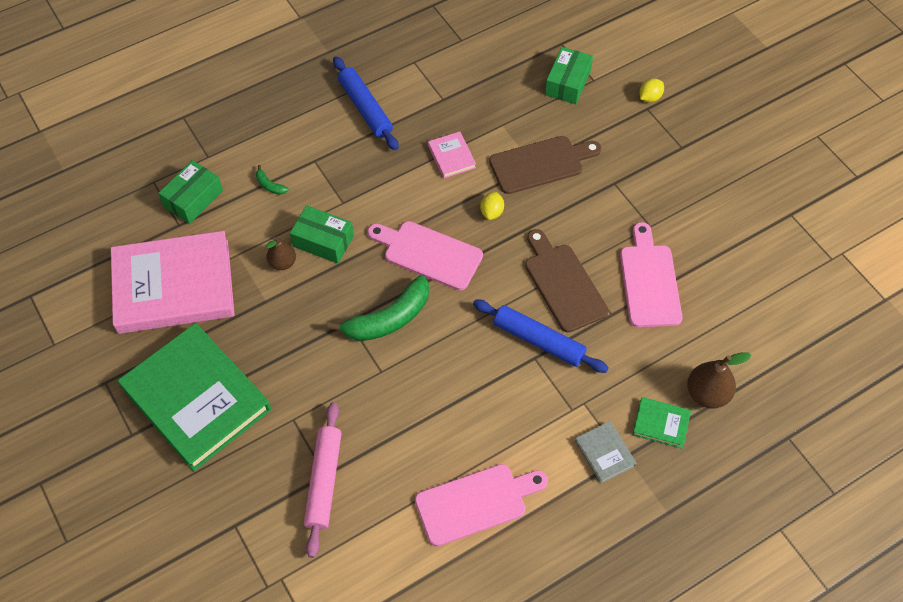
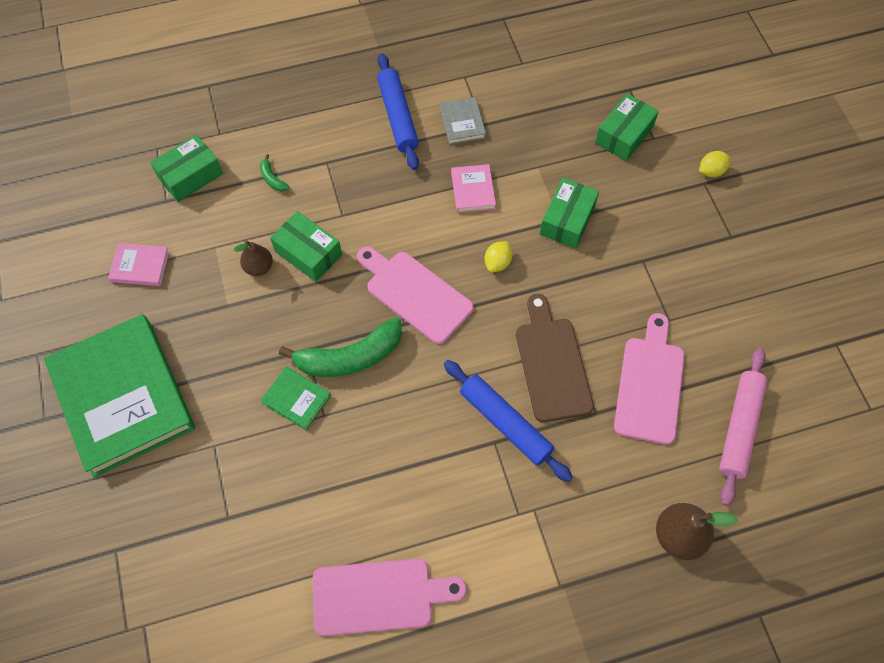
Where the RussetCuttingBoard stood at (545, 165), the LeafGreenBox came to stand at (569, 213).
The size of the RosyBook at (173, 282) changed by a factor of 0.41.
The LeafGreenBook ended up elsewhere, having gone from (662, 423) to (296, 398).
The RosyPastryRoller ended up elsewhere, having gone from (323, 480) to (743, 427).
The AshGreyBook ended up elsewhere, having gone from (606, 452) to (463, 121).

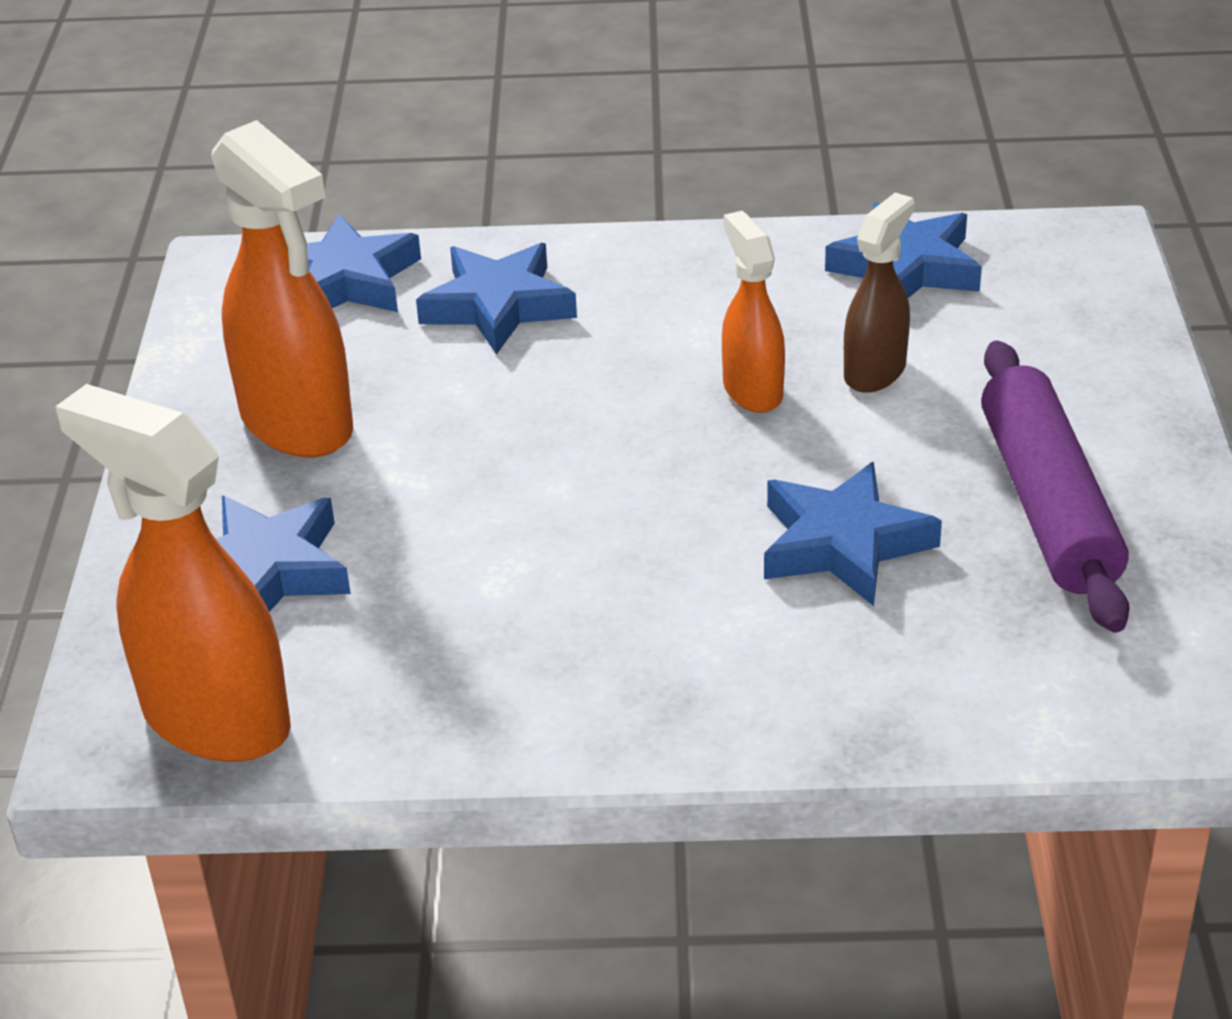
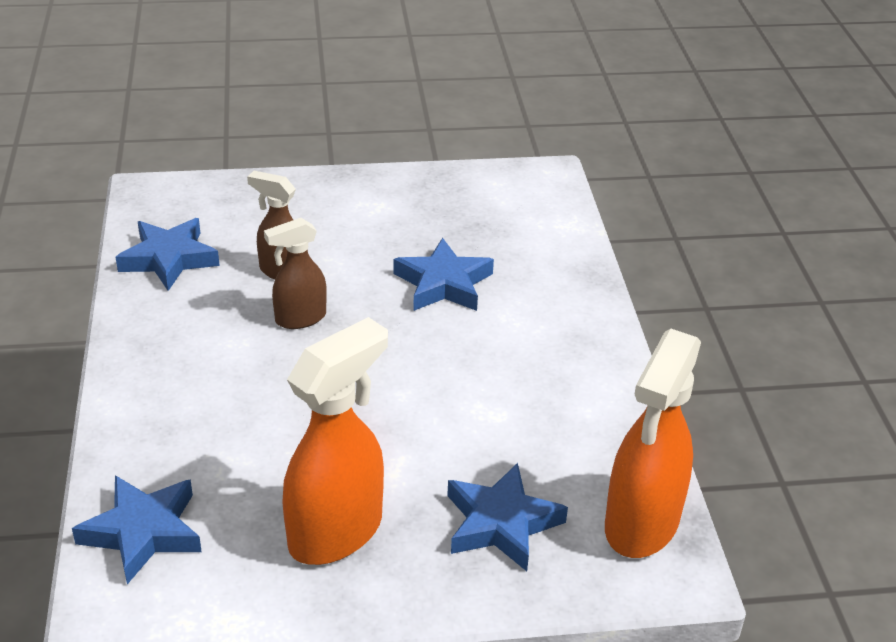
What was the OrangeSprayCleaner at (753, 312) turned into the RussetSprayCleaner at (295, 273).
The second view lost the BlueStar at (496, 299).
The second view lost the RoyalPurplePastryRoller at (1055, 487).

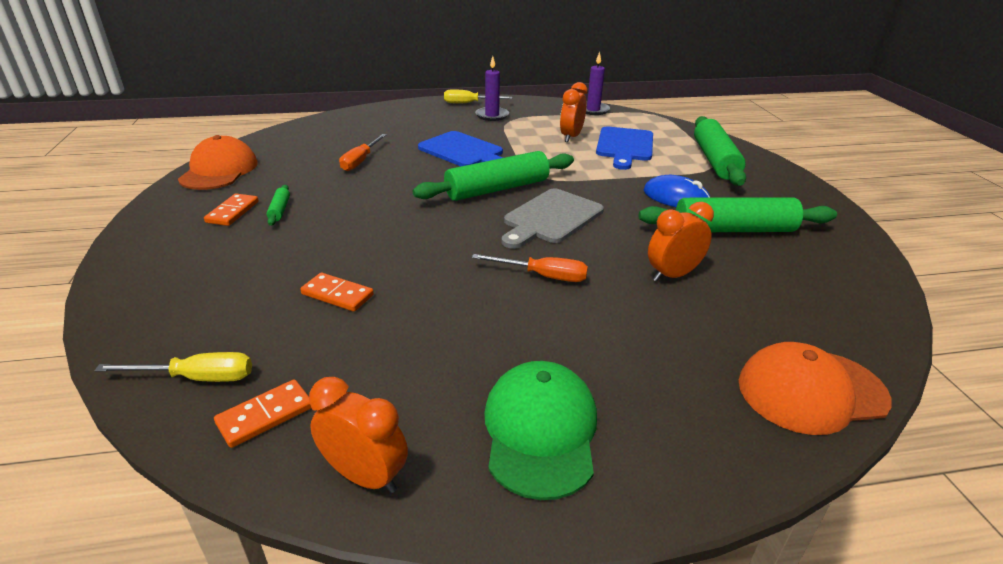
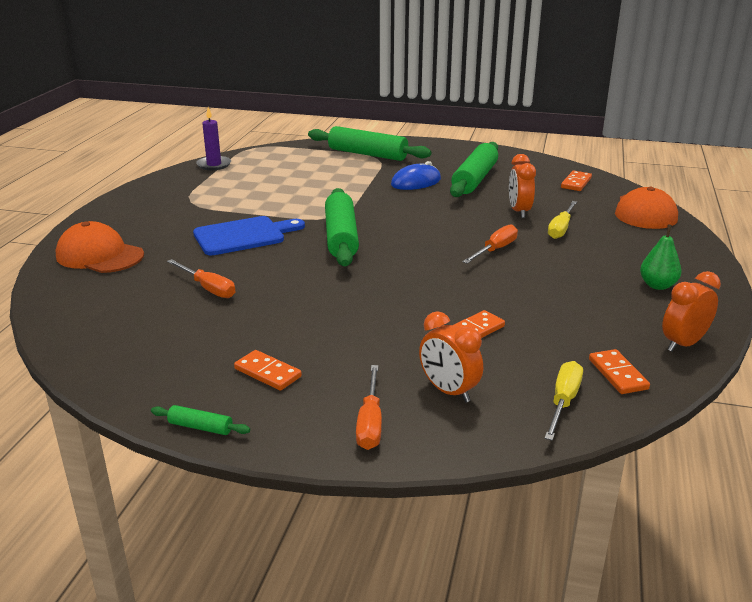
The second view lost the RoyalPurpleWaxCandle at (492, 88).
The OrangeClock ended up elsewhere, having gone from (573, 112) to (451, 357).
The GoldenScrewdriver ended up elsewhere, having gone from (478, 96) to (562, 220).
The second view lost the BlueCuttingBoard at (624, 148).
The OrangePeakedCap ended up elsewhere, having gone from (218, 162) to (100, 247).
The LeafGreenPastryRoller ended up elsewhere, having gone from (278, 205) to (200, 420).
The second view lost the AshGreyCuttingBoard at (552, 218).
Where the LeafGreenPeakedCap stood at (540, 430), the LeafGreenToyPear came to stand at (661, 257).
The second view gained the OrangeDominoTile at (576, 181).
The second view gained the OrangeScrewdriver at (369, 407).

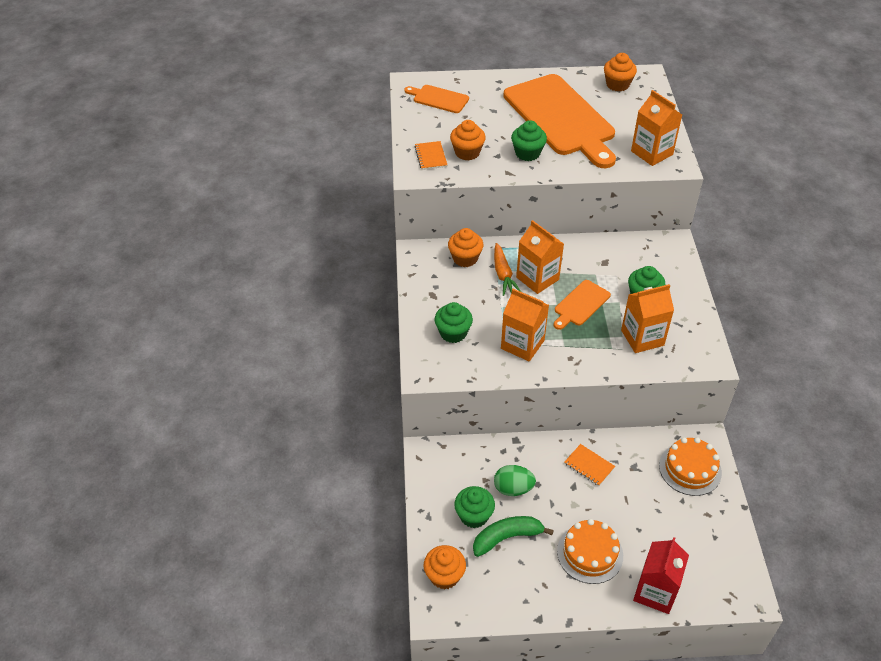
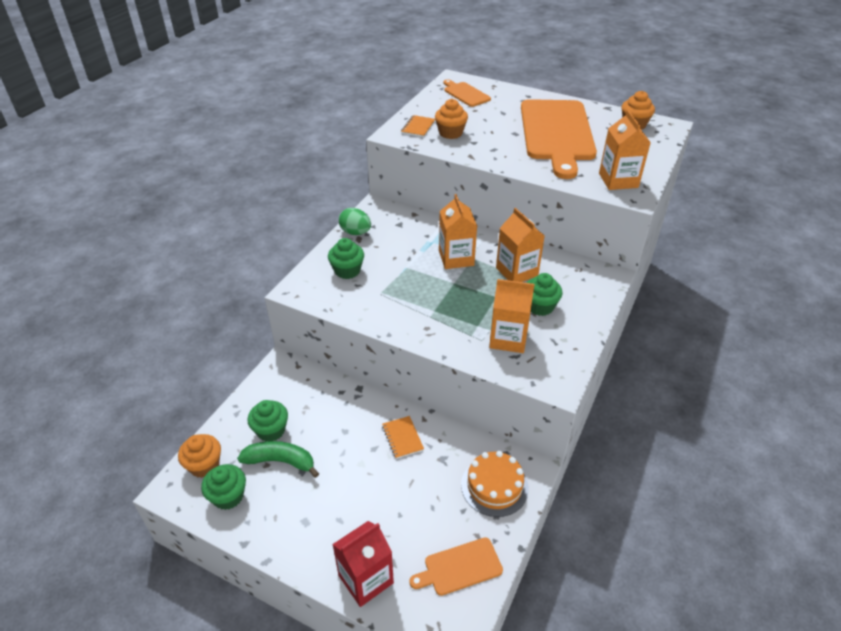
The LeafGreenMuffin ended up elsewhere, having gone from (529, 140) to (223, 487).
The second view lost the OrangeMuffin at (466, 247).
The second view lost the OrangeRootVegetable at (507, 269).
The OrangeCuttingBoard ended up elsewhere, having gone from (582, 305) to (456, 566).
The OrangeMilkCarton ended up elsewhere, having gone from (525, 325) to (520, 245).
The LeafGreenEggShape ended up elsewhere, having gone from (515, 480) to (355, 221).
The second view lost the OrangeGateau at (590, 551).

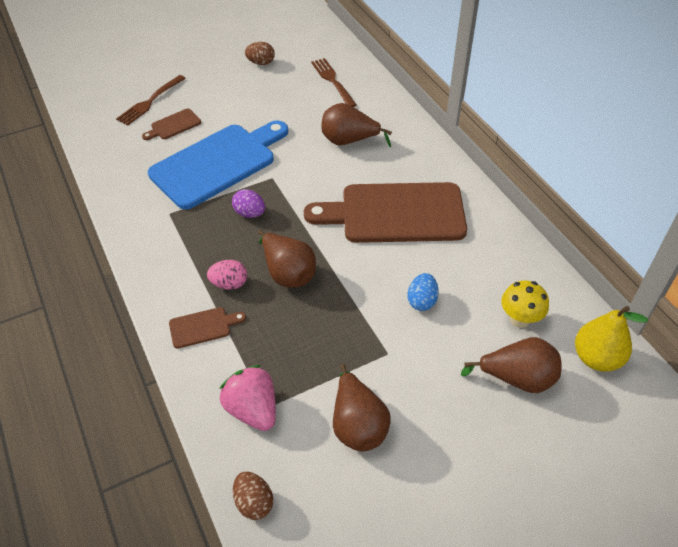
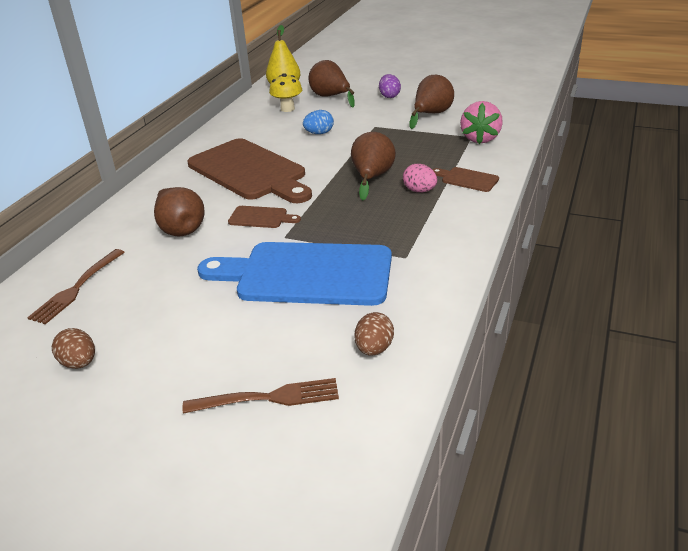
The RussetCuttingBoard ended up elsewhere, having gone from (171, 124) to (264, 217).
The RoyalPurpleEggShape ended up elsewhere, having gone from (248, 203) to (390, 86).
The RussetEggShape ended up elsewhere, having gone from (253, 496) to (374, 334).

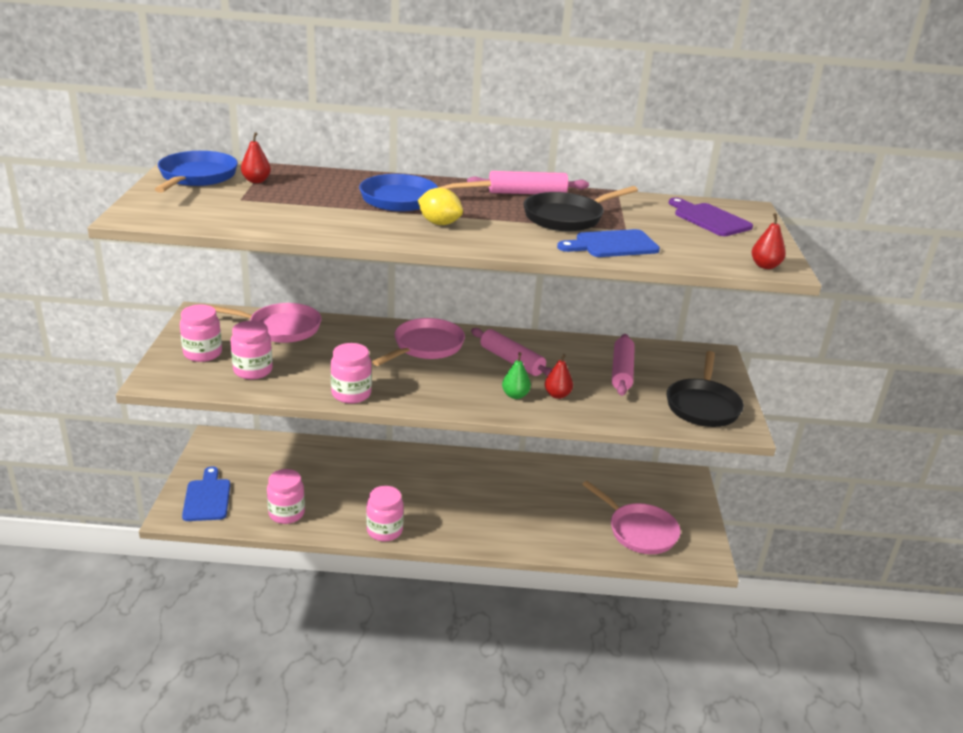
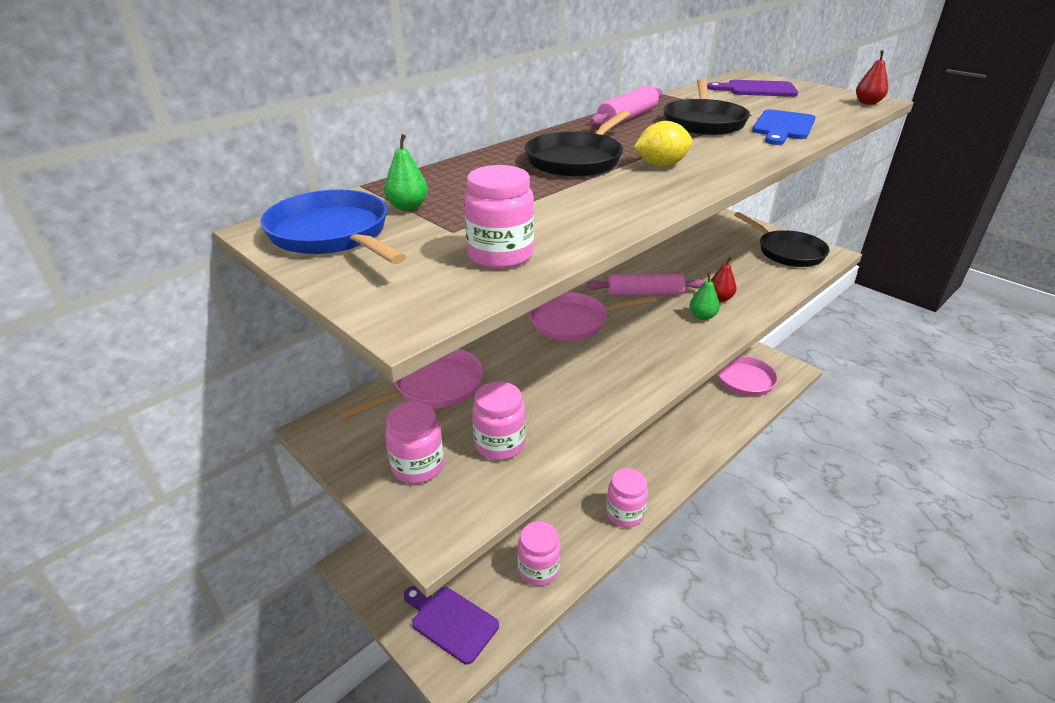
What was the CrimsonToyPear at (256, 157) turned into the LeafGreenToyPear at (406, 172).
What was the BluePan at (425, 193) turned into the JetBlackPan at (577, 144).
The RosyPan at (418, 342) ended up facing another way, 90 degrees counterclockwise from before.
The second view lost the RosyPastryRoller at (623, 365).
The RosyPreserveJar ended up elsewhere, having gone from (351, 373) to (499, 217).
What was the BlueCuttingBoard at (206, 493) turned into the RoyalPurpleCuttingBoard at (451, 625).

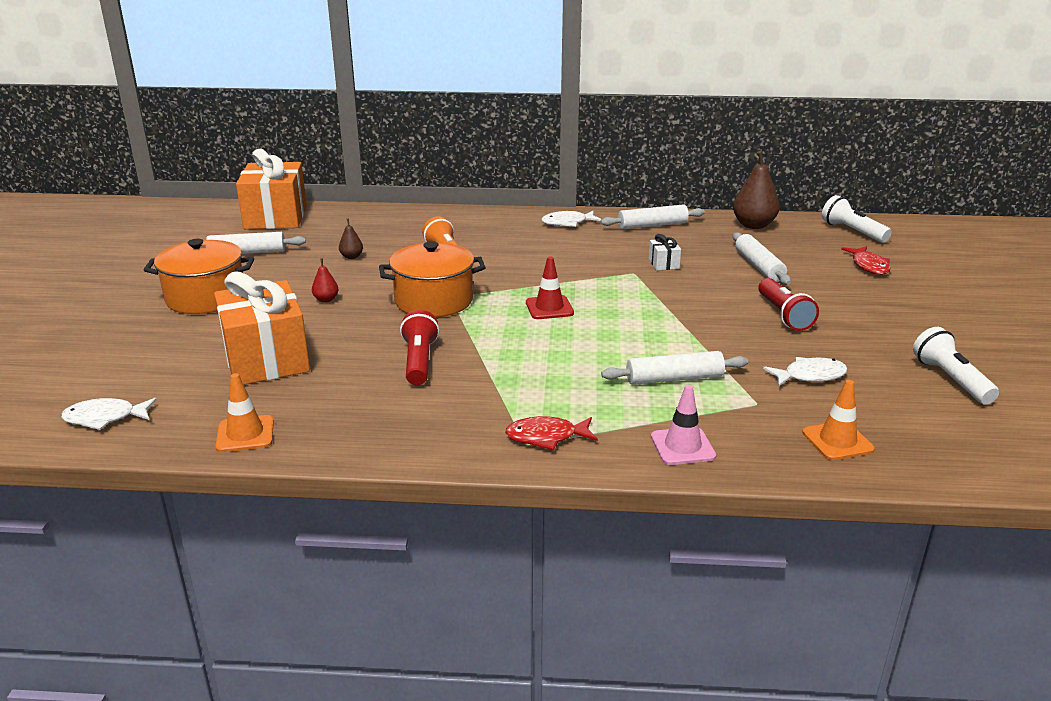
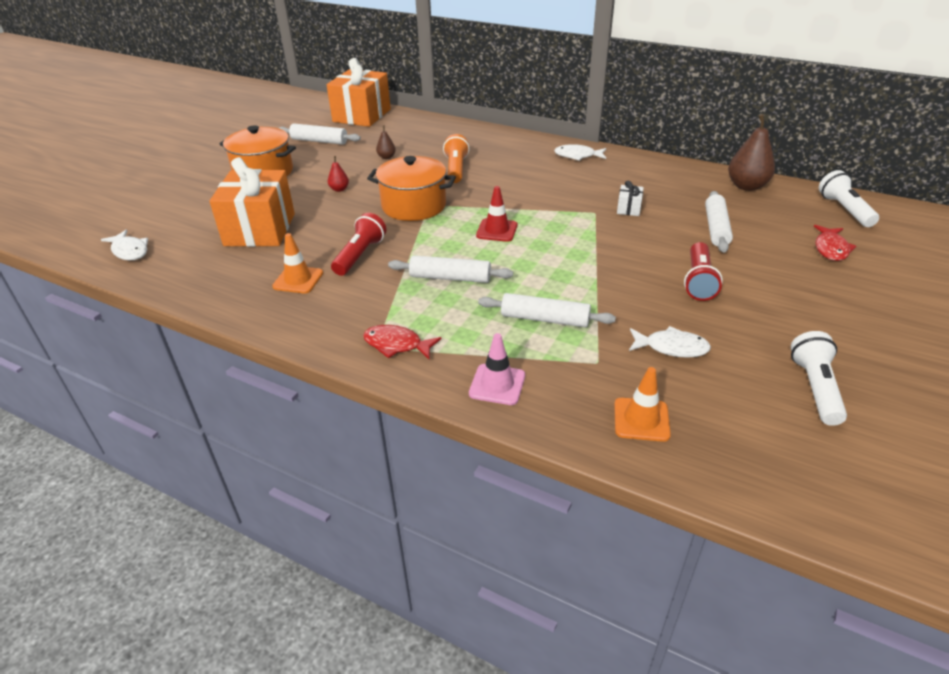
The PureWhitePastryRoller ended up elsewhere, having gone from (653, 217) to (450, 269).
The OrangeRoadCone ended up elsewhere, having gone from (245, 412) to (297, 263).
The PureWhiteToyFish at (109, 414) ended up facing another way, 150 degrees counterclockwise from before.

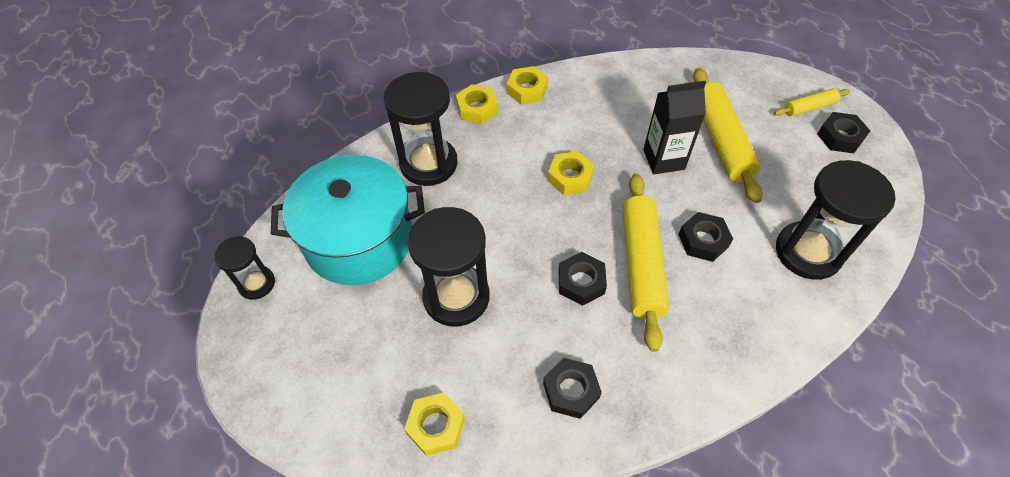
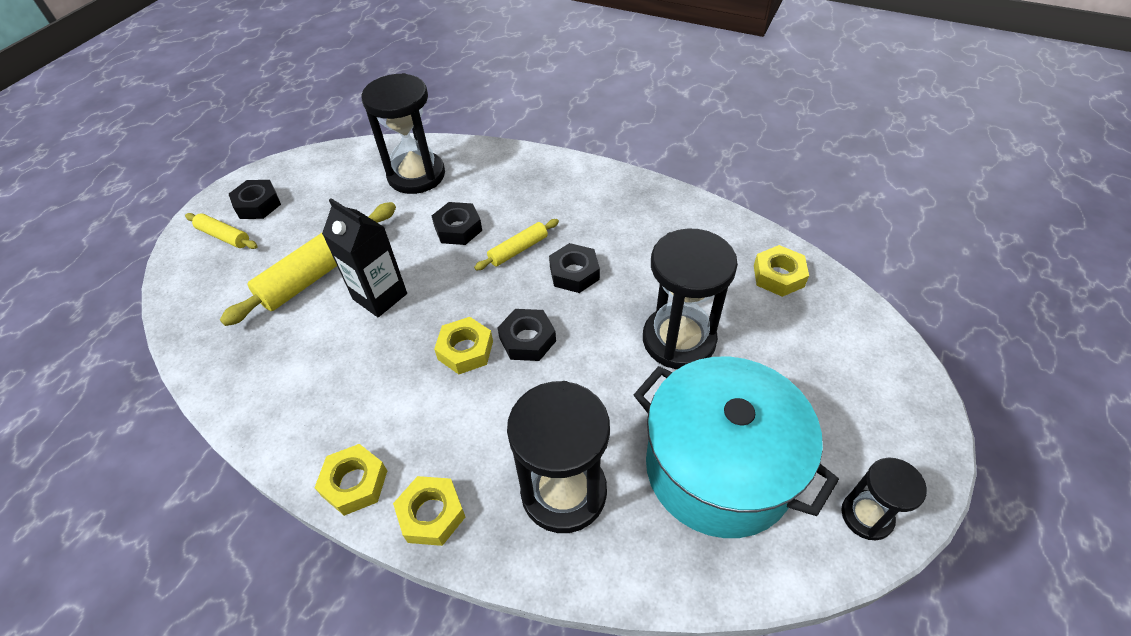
The size of the GoldenPastryRoller at (645, 263) changed by a factor of 0.51.
The JetBlackNut ended up elsewhere, having gone from (572, 388) to (527, 335).

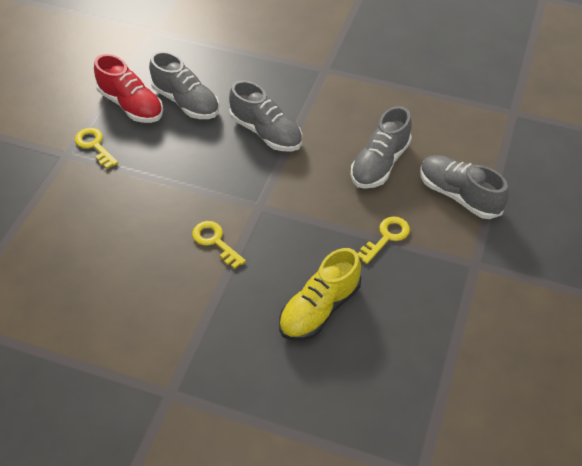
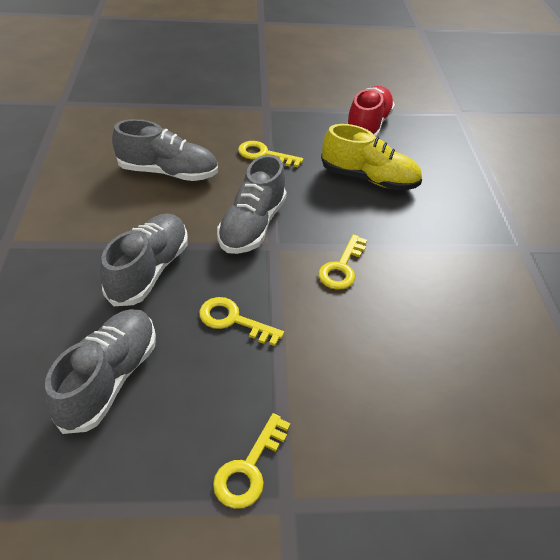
The CrimsonLaceUpShoe ended up elsewhere, having gone from (128, 88) to (371, 111).
The AshGreyLaceUpShoe ended up elsewhere, having gone from (464, 187) to (252, 204).
The second view gained the GoldenKey at (241, 321).

